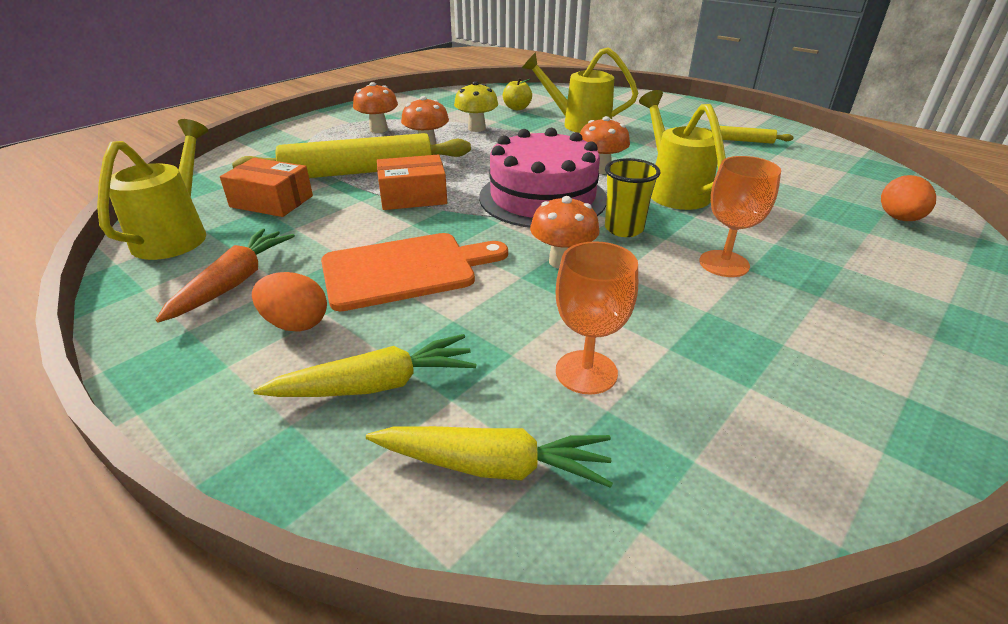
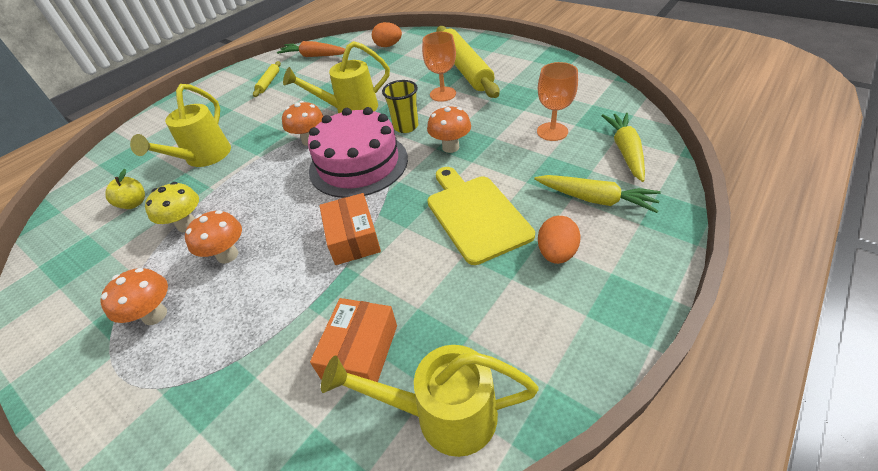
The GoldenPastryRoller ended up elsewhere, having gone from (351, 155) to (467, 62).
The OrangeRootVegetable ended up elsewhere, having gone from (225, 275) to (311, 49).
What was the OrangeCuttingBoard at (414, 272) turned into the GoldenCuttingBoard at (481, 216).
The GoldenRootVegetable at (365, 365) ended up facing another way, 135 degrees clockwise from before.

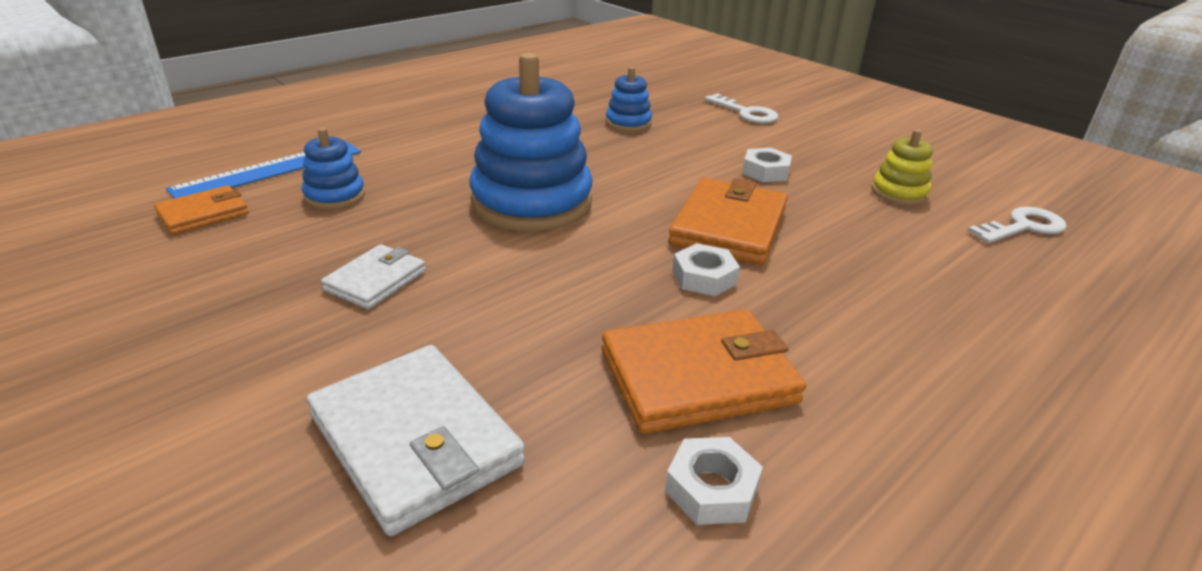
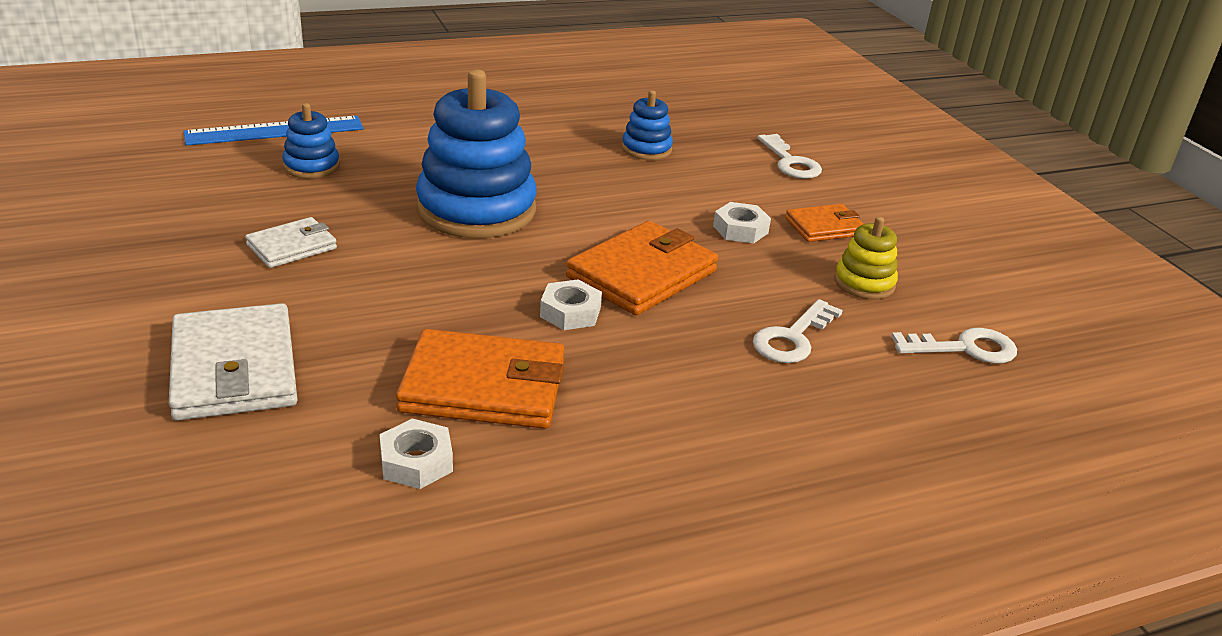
The OrangeWallet ended up elsewhere, having gone from (201, 210) to (824, 223).
The second view gained the PureWhiteKey at (798, 331).

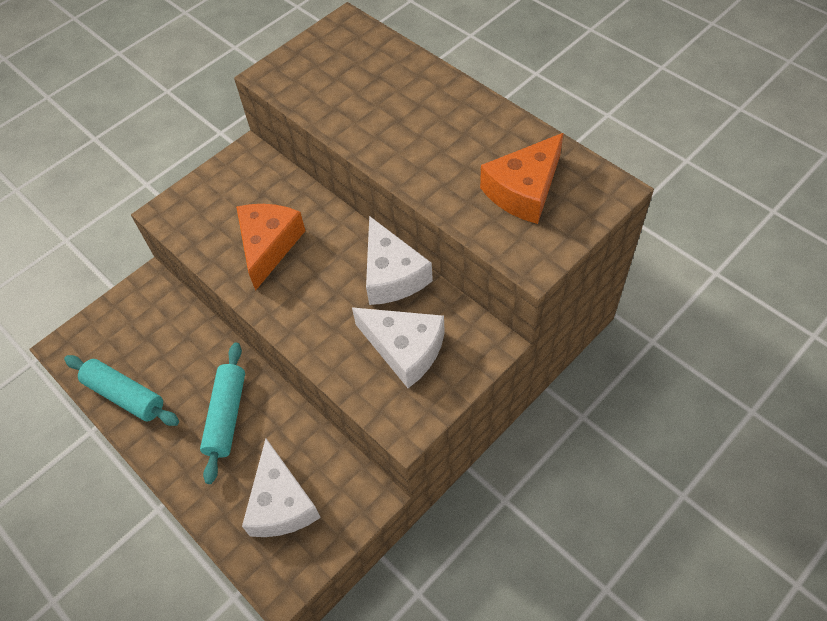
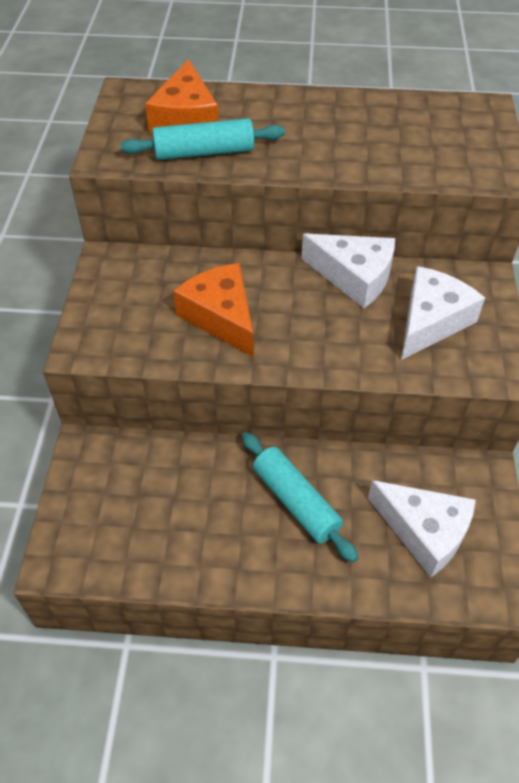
The OrangeCheese ended up elsewhere, having gone from (521, 178) to (181, 96).
The PureWhiteCheese at (398, 347) ended up facing another way, 45 degrees counterclockwise from before.
The AquaPastryRoller ended up elsewhere, having gone from (121, 390) to (202, 139).

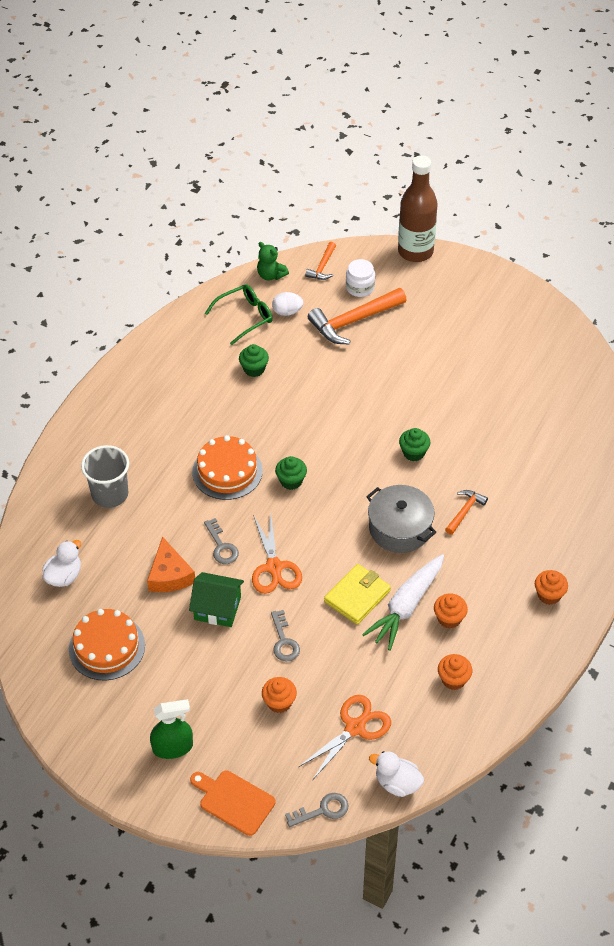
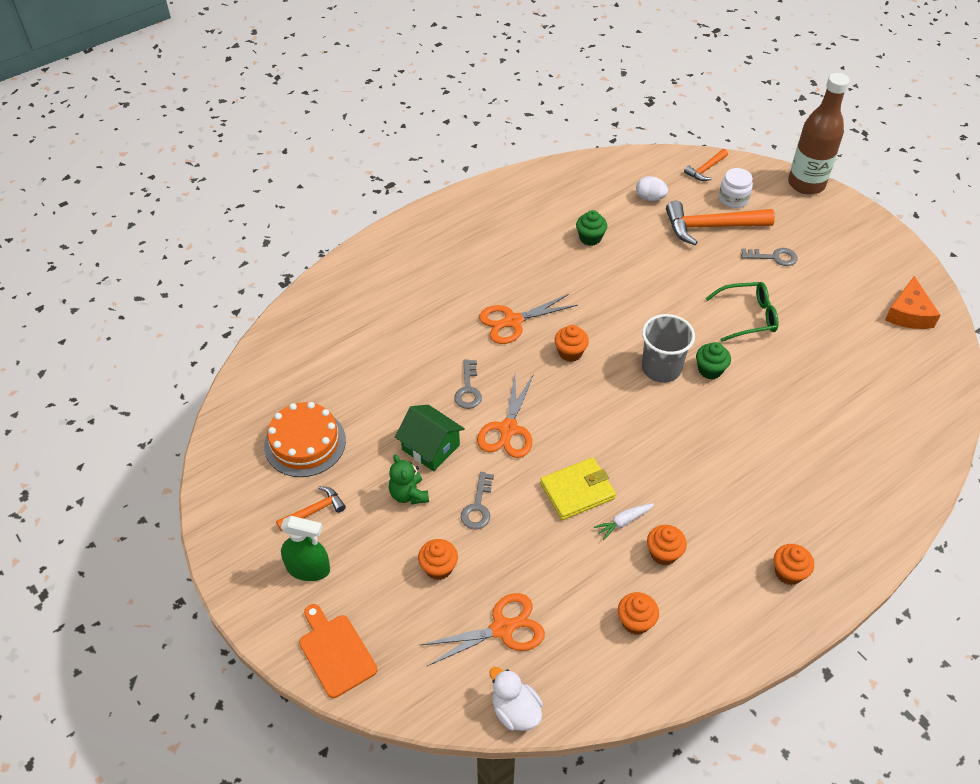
The LeafGreenTeddyBear ended up elsewhere, having gone from (273, 261) to (409, 479).
The LeafGreenEyeglasses ended up elsewhere, having gone from (239, 314) to (742, 312).
Where the OrangeGateau stood at (227, 467), the OrangeShears came to stand at (528, 318).
The AshGreyCup ended up elsewhere, having gone from (105, 476) to (668, 348).
What was the LeafGreenMuffin at (291, 473) turned into the OrangeMuffin at (572, 343).
The second view lost the AshGreyPot at (401, 519).
The OrangeClawHammer ended up elsewhere, having gone from (466, 512) to (311, 508).
The OrangeCheese ended up elsewhere, having gone from (171, 564) to (912, 302).
The second view lost the PureWhiteRubberDuck at (61, 563).
The size of the PureWhiteRootVegetable at (403, 602) changed by a factor of 0.47.
The AshGreyKey ended up elsewhere, having gone from (317, 810) to (769, 257).

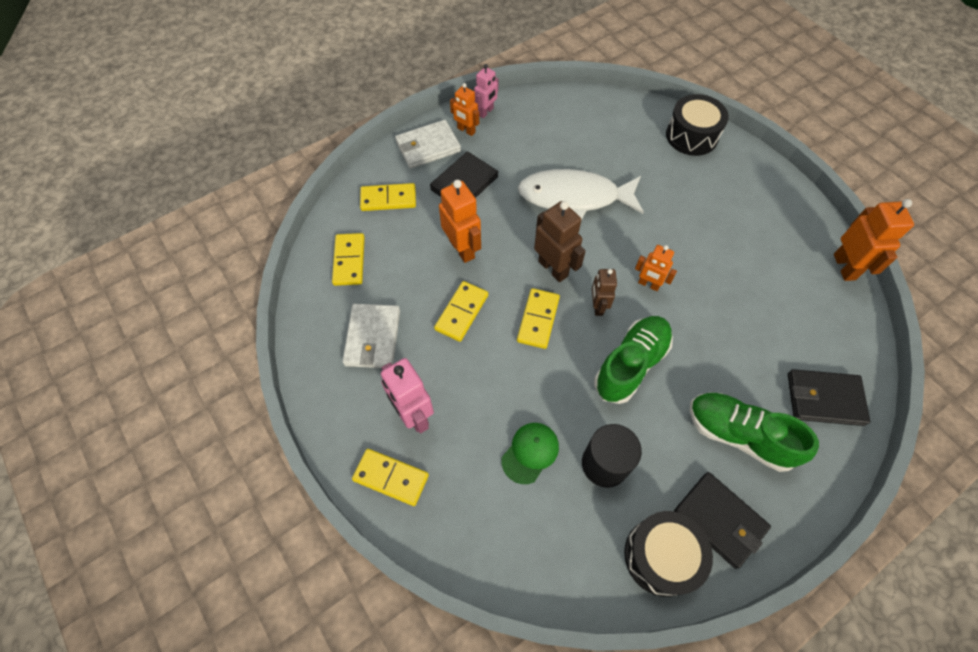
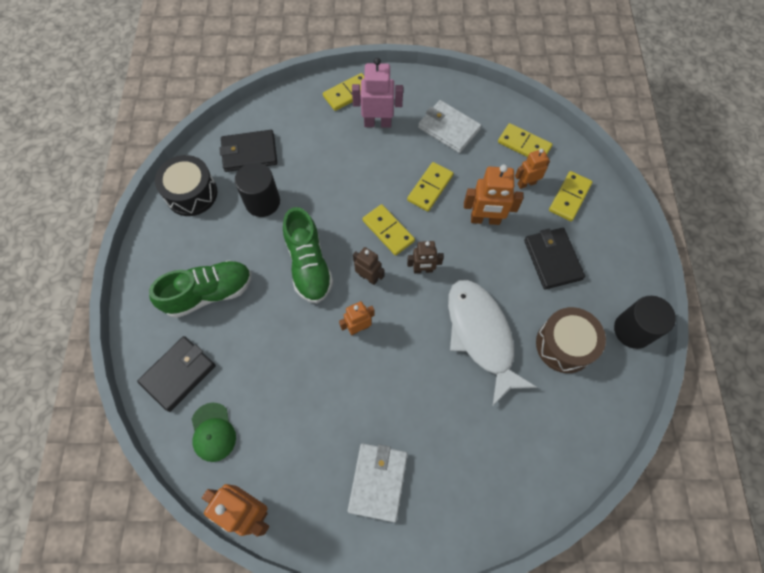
Where the RosyToyRobot stood at (486, 91), the JetBlackCylinder came to stand at (645, 322).
The OrangeToyRobot ended up elsewhere, having gone from (464, 109) to (532, 169).
The second view lost the JetBlackToyDrum at (697, 125).
The PureWhiteWallet ended up elsewhere, having gone from (428, 144) to (378, 482).
The PureWhiteToyFish at (581, 194) ended up facing another way, 60 degrees counterclockwise from before.
The size of the RussetToyRobot at (560, 241) changed by a factor of 0.63.
The GoldenDominoTile at (461, 311) ended up facing another way, 60 degrees clockwise from before.
The LeafGreenPeakedCap ended up elsewhere, having gone from (530, 453) to (214, 432).
The JetBlackWallet ended up elsewhere, having gone from (722, 520) to (248, 151).
The second view gained the RussetToyDrum at (571, 340).

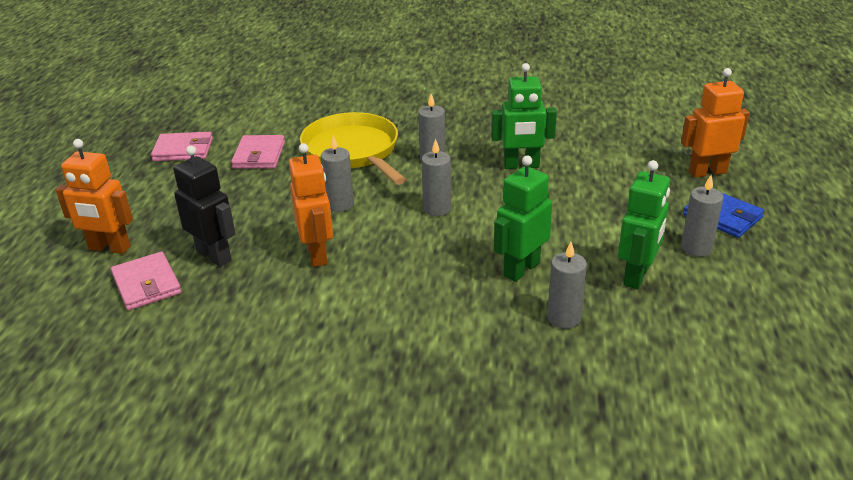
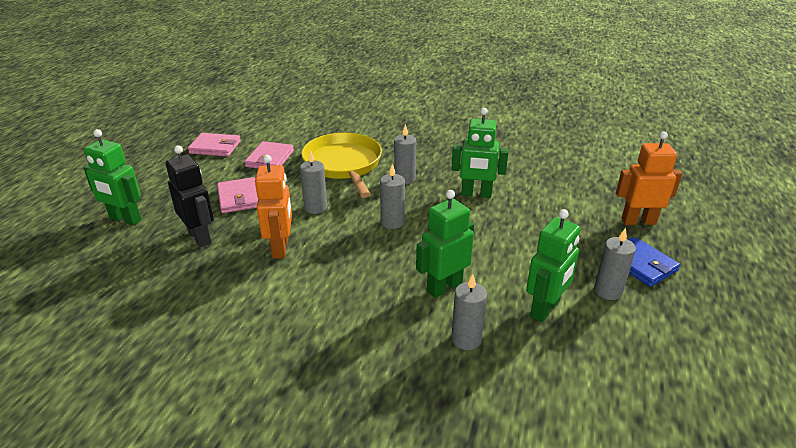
What was the OrangeToyRobot at (94, 196) turned into the LeafGreenToyRobot at (112, 177).
The RosyWallet ended up elsewhere, having gone from (146, 281) to (237, 195).

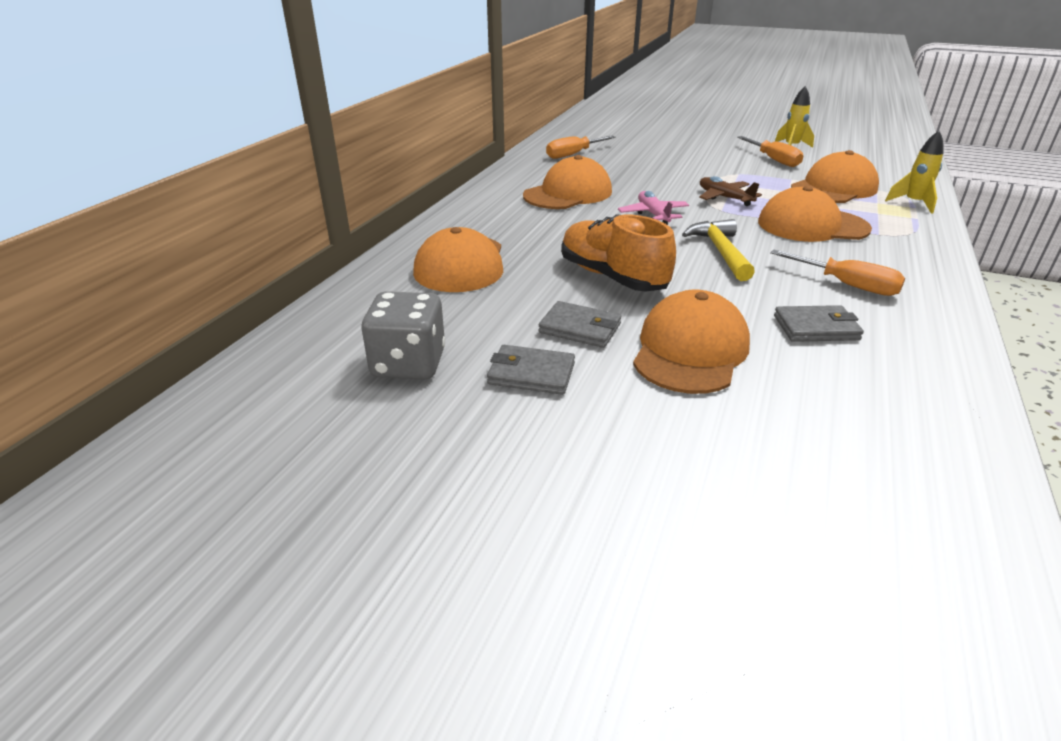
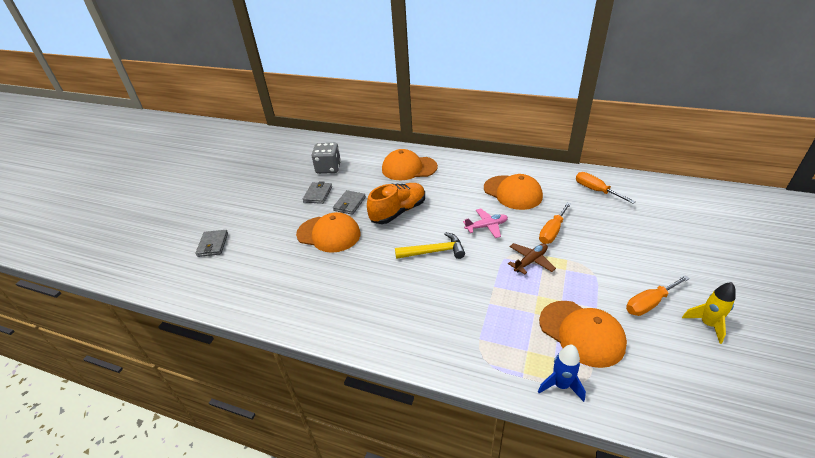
What was the GoldenSpaceship at (914, 172) turned into the BlueSpaceship at (562, 373).
The second view lost the OrangePeakedCap at (815, 214).
The OrangeScrewdriver ended up elsewhere, having gone from (837, 272) to (555, 223).
The AshGreyWallet ended up elsewhere, having gone from (819, 323) to (211, 243).

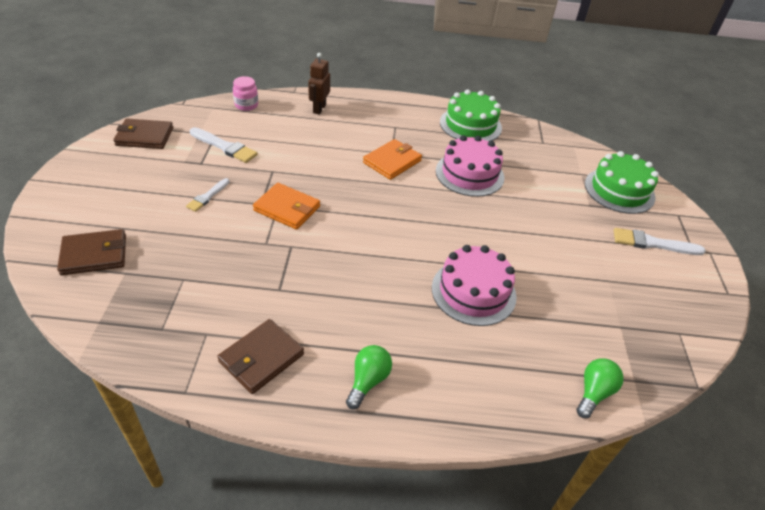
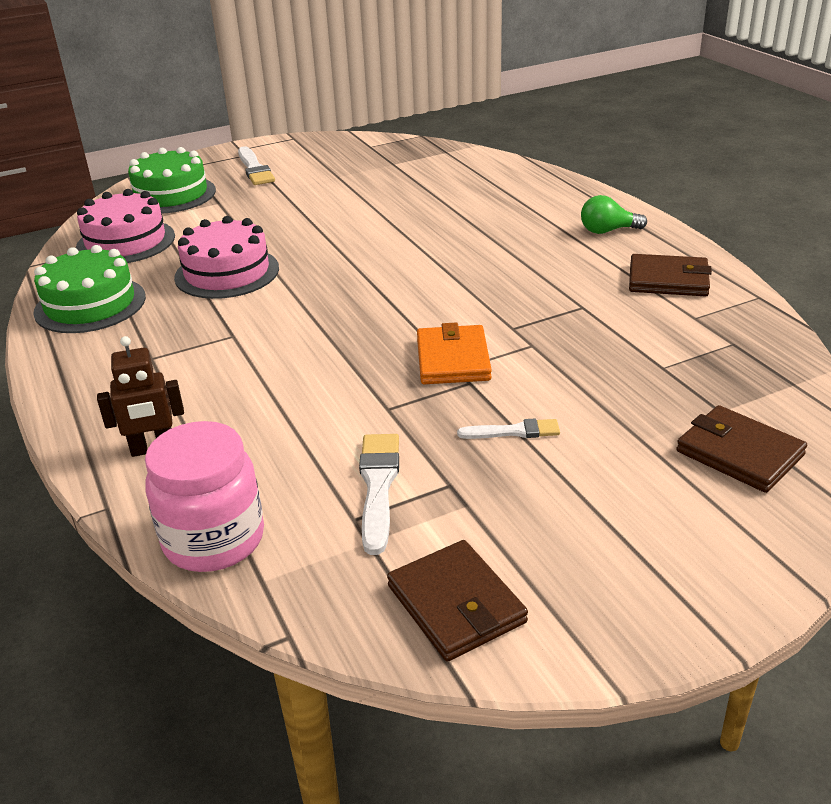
The size of the RosyPreserveJar at (245, 93) changed by a factor of 1.77.
The second view lost the OrangeWallet at (392, 159).
The RosyGateau ended up elsewhere, having gone from (474, 285) to (125, 226).
The second view lost the LeafGreenLightBulb at (600, 388).

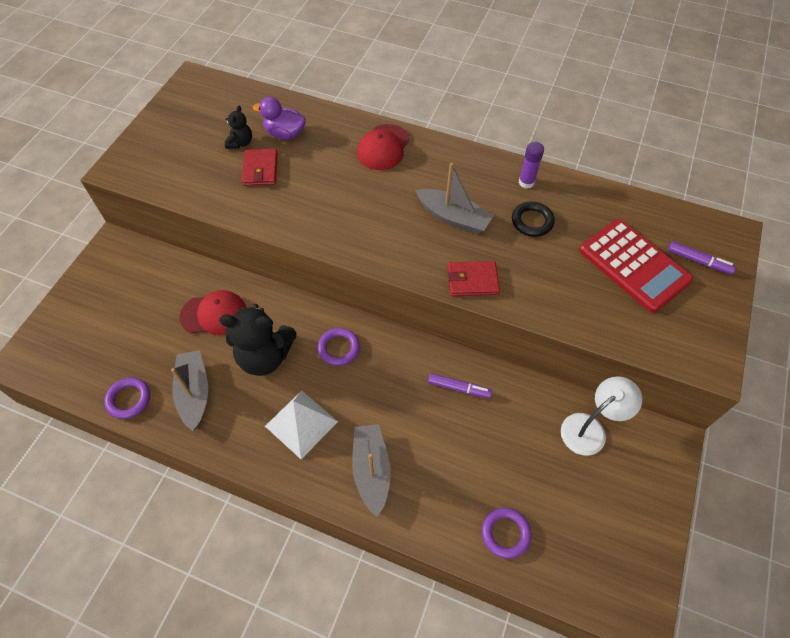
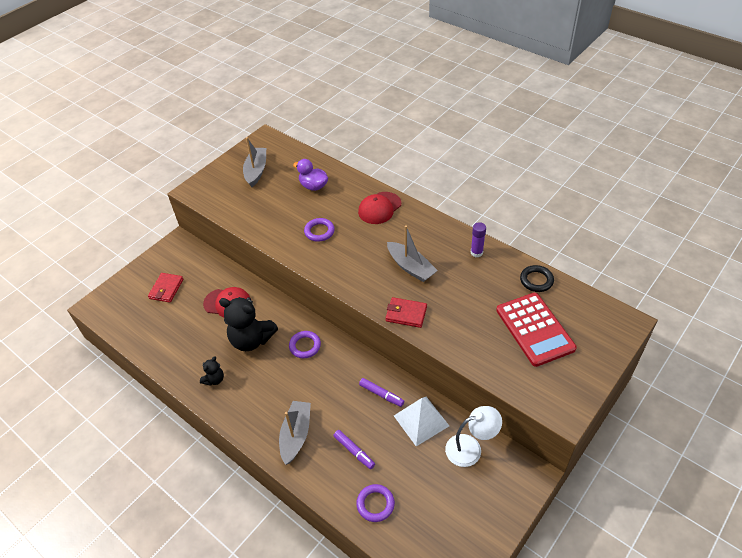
The JetBlackTeddyBear ended up elsewhere, having gone from (238, 127) to (212, 371).
The CrimsonWallet ended up elsewhere, having gone from (260, 167) to (165, 288).
The JetBlackRing ended up elsewhere, having gone from (533, 219) to (537, 278).
The RoyalPurpleFeltPen ended up elsewhere, having gone from (702, 257) to (354, 449).
The AshGreySailboat ended up elsewhere, having gone from (189, 390) to (254, 162).
The RoyalPurpleRing ended up elsewhere, having gone from (127, 398) to (319, 230).
The PureWhitePyramid ended up elsewhere, having gone from (301, 425) to (421, 421).

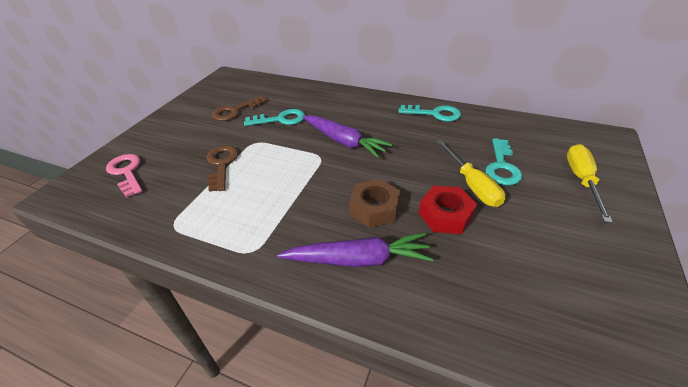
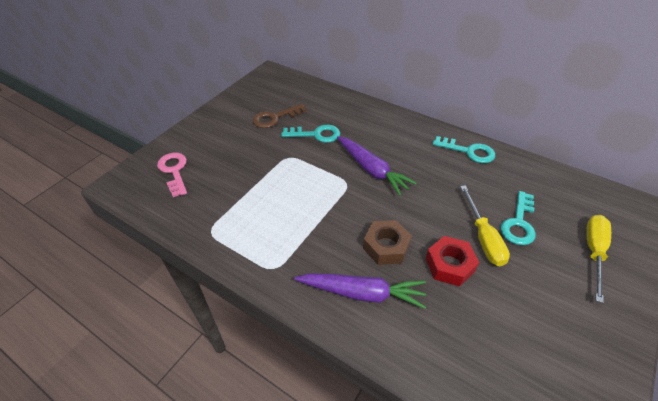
The second view lost the RussetKey at (223, 168).

